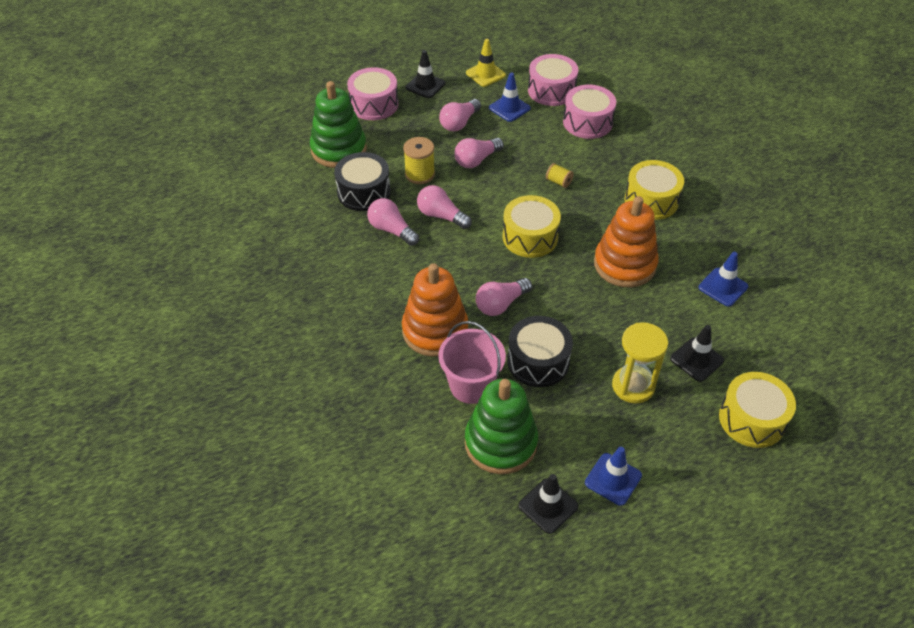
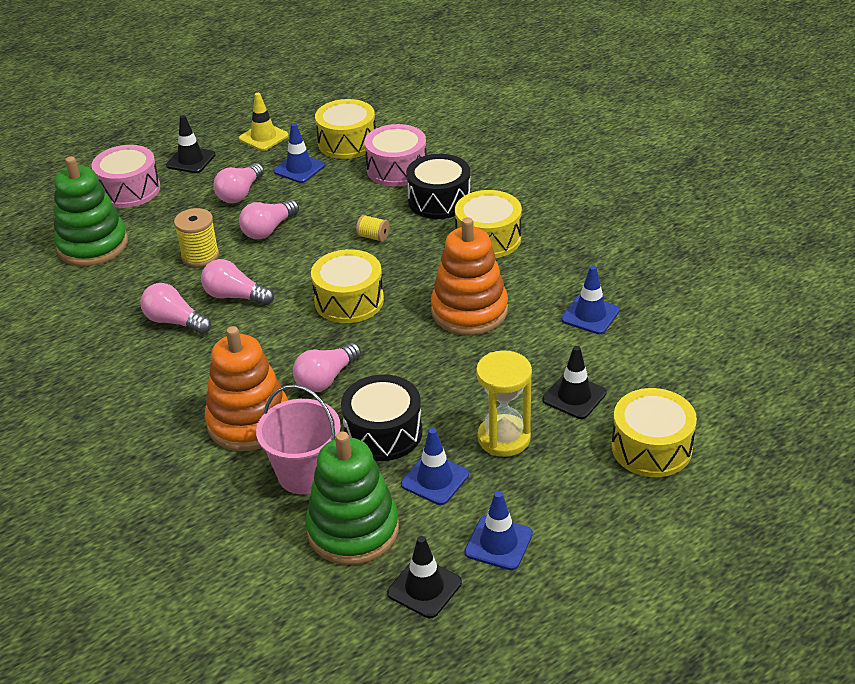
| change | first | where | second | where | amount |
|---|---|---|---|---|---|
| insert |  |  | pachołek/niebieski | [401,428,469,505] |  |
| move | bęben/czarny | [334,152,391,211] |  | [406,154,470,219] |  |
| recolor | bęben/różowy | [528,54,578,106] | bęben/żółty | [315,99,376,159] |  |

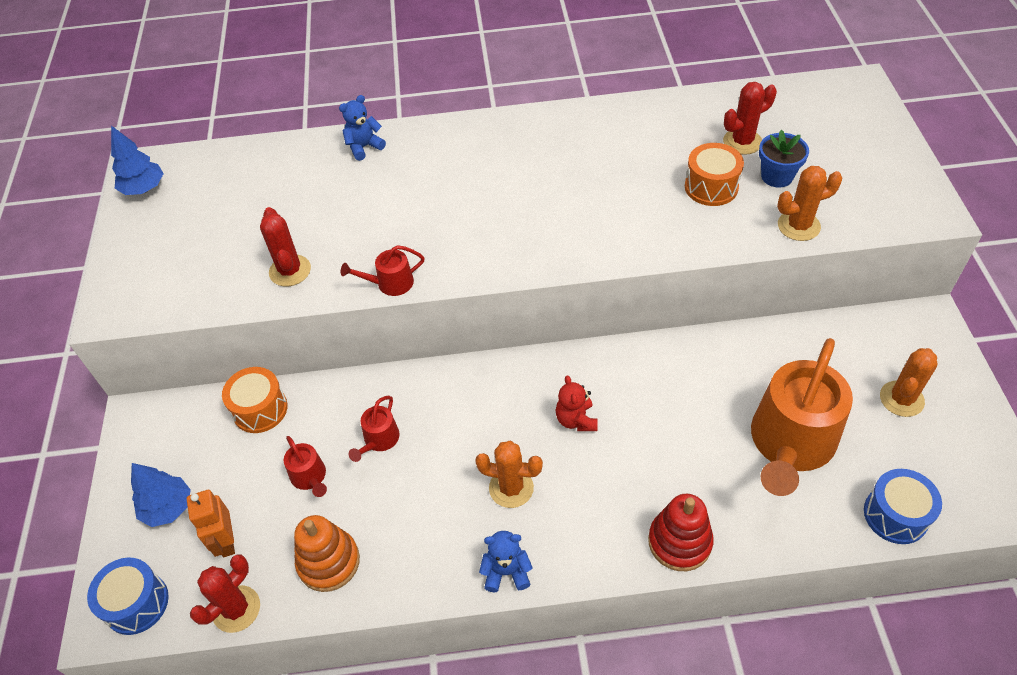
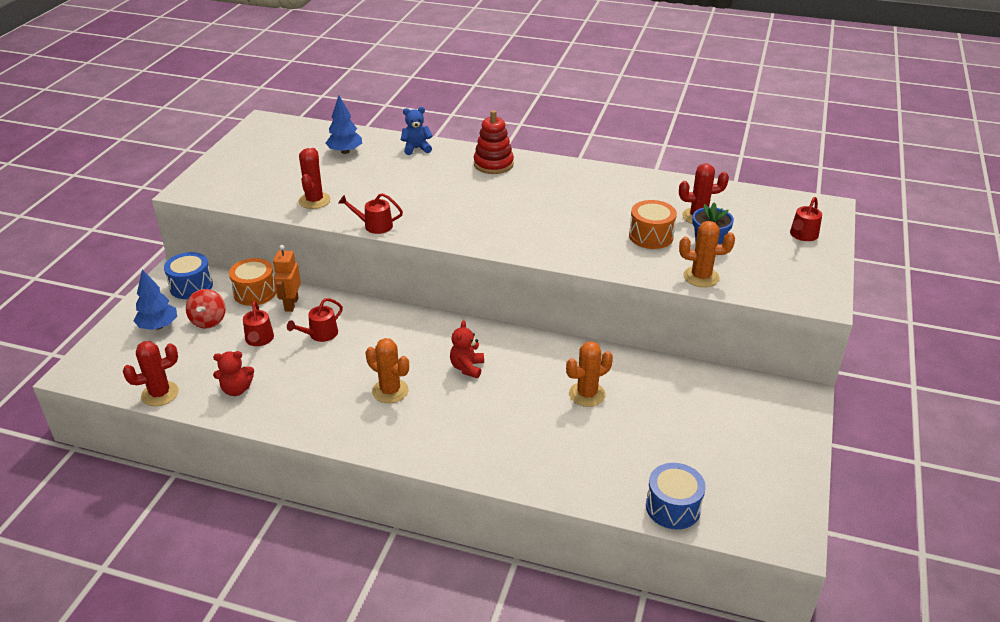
| change | first | where | second | where | amount |
|---|---|---|---|---|---|
| delete | miś/niebieski | [479,531,533,592] |  |  |  |
| delete | konewka/pomarańczowy | [751,338,853,496] |  |  |  |
| insert |  |  | bączek/czerwony | [186,289,226,329] |  |
| insert |  |  | konewka/czerwony | [790,197,822,241] |  |
| move | bęben/niebieski | [87,558,169,635] |  | [164,252,213,299] |  |
| move | drzewko/niebieski | [111,125,164,195] |  | [326,96,362,154] |  |
| move | robot/pomarańczowy | [187,490,235,557] |  | [273,245,301,312] |  |
| move | zabawka nakładanka/czerwony | [648,494,714,571] |  | [474,110,514,174] |  |
| move | kaktus/pomarańczowy | [880,348,937,417] |  | [566,341,613,407] |  |
| replace | zabawka nakładanka/pomarańczowy | [294,515,360,592] | miś/czerwony | [213,351,254,396] |  |

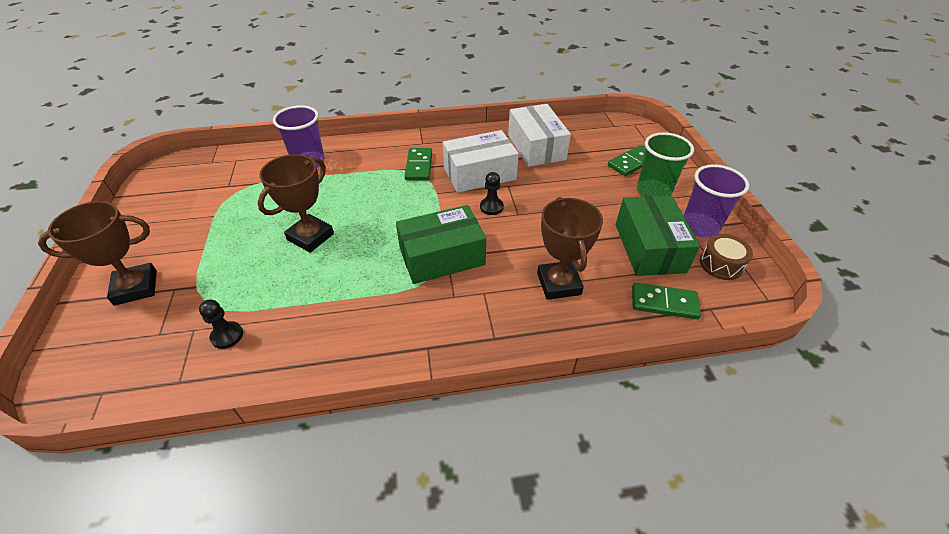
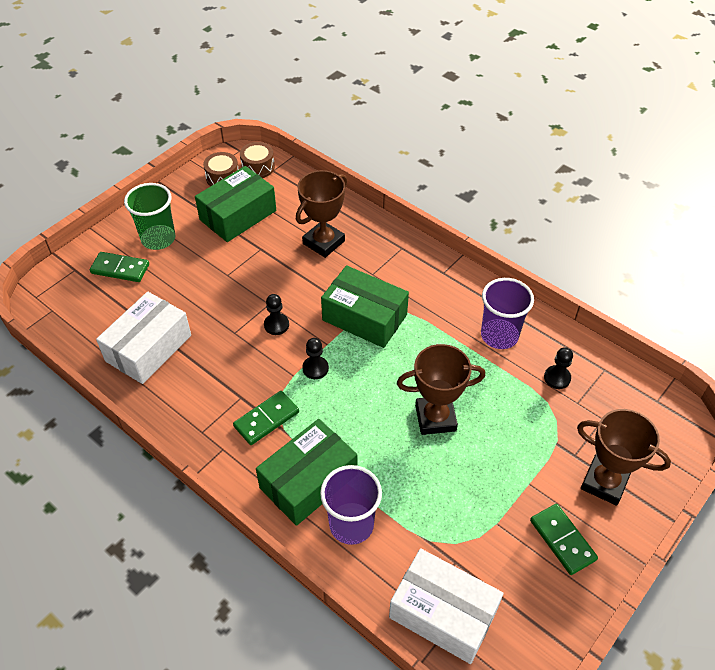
| change | first | where | second | where | amount |
|---|---|---|---|---|---|
| insert |  |  | bęben/brązowy | [240,142,275,178] |  |
| insert |  |  | pudełko/zielony | [256,419,357,526] |  |
| insert |  |  | pionek/czarny | [302,338,329,379] |  |
| move | pudełko/biały | [443,130,519,193] |  | [389,548,503,664] |  |
| move | kostka domina/zielony | [632,283,701,319] |  | [530,504,598,575] |  |
| move | szklanka/fioletowy | [684,164,749,238] |  | [481,278,534,349] |  |

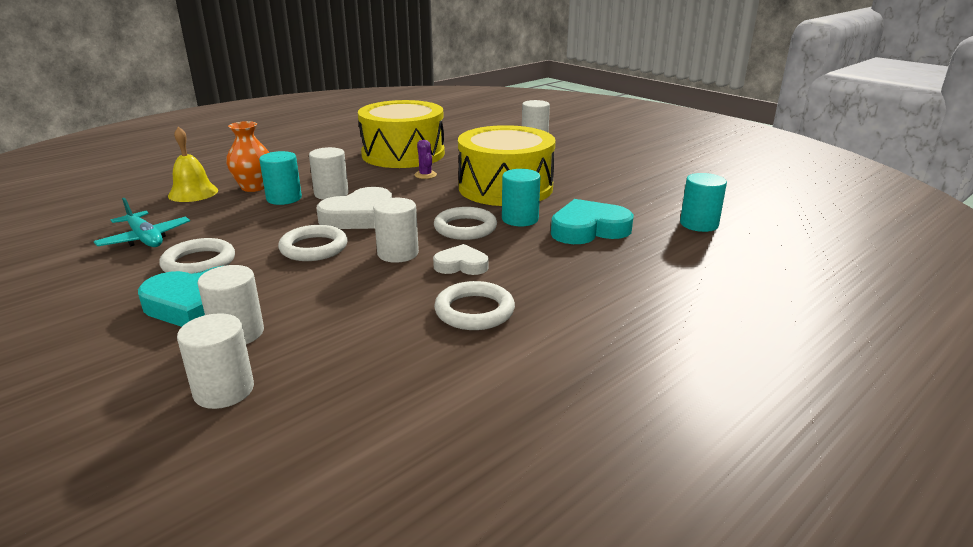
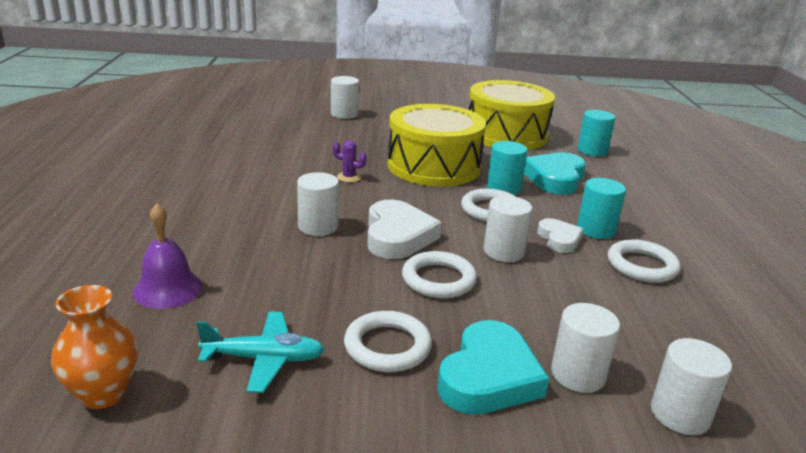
| change | first | where | second | where | amount |
|---|---|---|---|---|---|
| move | wazon/pomarańczowy | [226,121,269,192] |  | [51,285,138,409] |  |
| move | walec/turkusowy | [259,151,302,205] |  | [577,178,626,239] |  |
| move | bęben/żółty | [358,100,445,168] |  | [469,80,555,150] |  |
| recolor | dzwonek/żółty | [168,127,218,202] | dzwonek/fioletowy | [133,203,203,309] |  |
| rotate | serce/biały | [433,244,489,275] |  | [537,218,583,253] | 120 degrees clockwise |

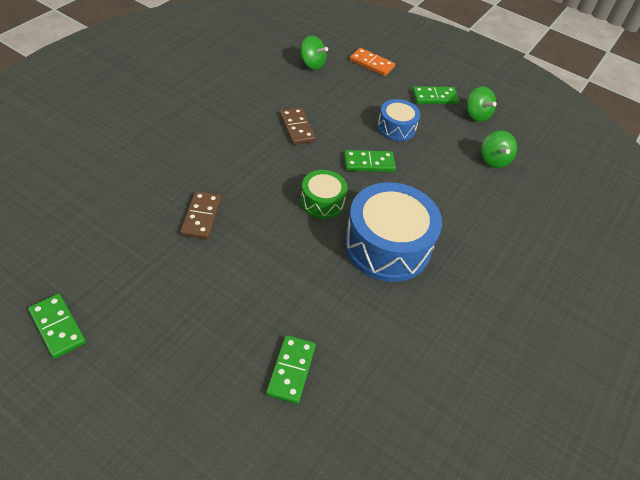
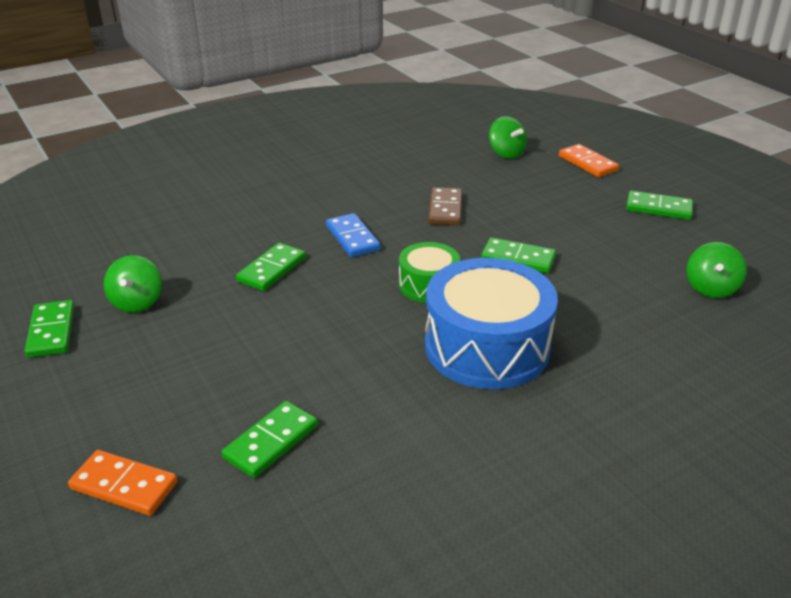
| change | first | where | second | where | amount |
|---|---|---|---|---|---|
| delete | bęben/niebieski | [377,99,420,141] |  |  |  |
| insert |  |  | kostka domina/pomarańczowy | [68,450,178,516] |  |
| insert |  |  | kostka domina/niebieski | [326,213,381,257] |  |
| move | bączek/zielony | [467,86,497,122] |  | [104,255,162,313] |  |
| recolor | kostka domina/brązowy | [180,191,221,240] | kostka domina/zielony | [236,243,306,291] |  |

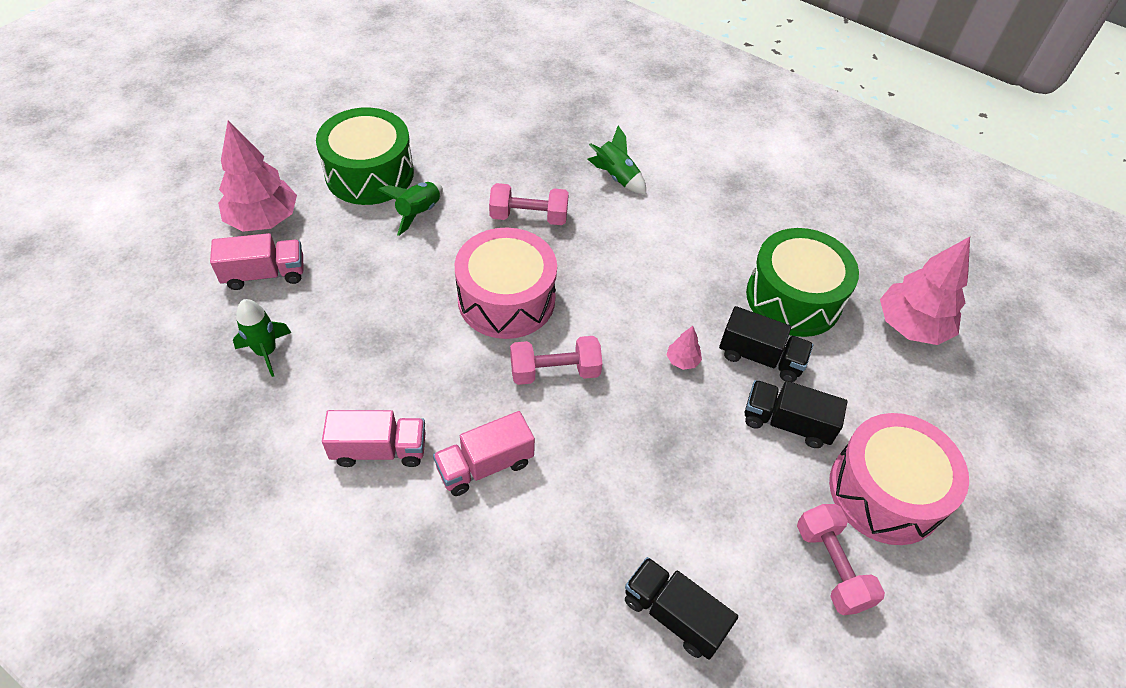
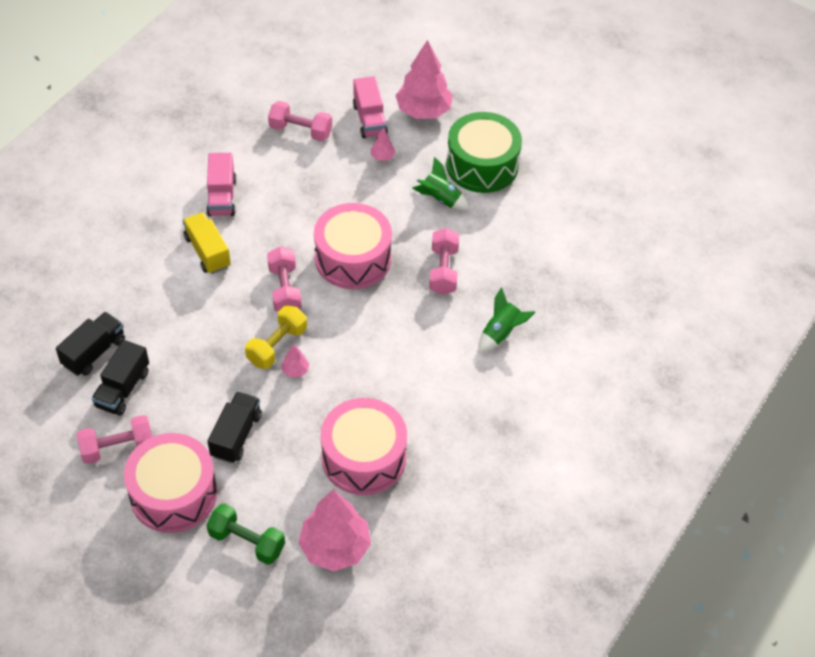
| change | first | where | second | where | amount |
|---|---|---|---|---|---|
| insert |  |  | hantel/zielony | [207,503,285,565] |  |
| insert |  |  | hantel/żółty | [245,305,307,369] |  |
| insert |  |  | drzewko/różowy | [371,128,395,161] |  |
| move | ciężarówka/czarny | [719,306,813,382] |  | [92,340,149,416] |  |
| replace | rakieta/zielony | [233,299,291,377] | hantel/różowy | [268,101,332,141] |  |
| recolor | ciężarówka/różowy | [433,411,535,496] | ciężarówka/żółty | [183,212,231,274] |  |
| recolor | bęben/zielony | [746,228,859,337] | bęben/różowy | [321,398,407,495] |  |

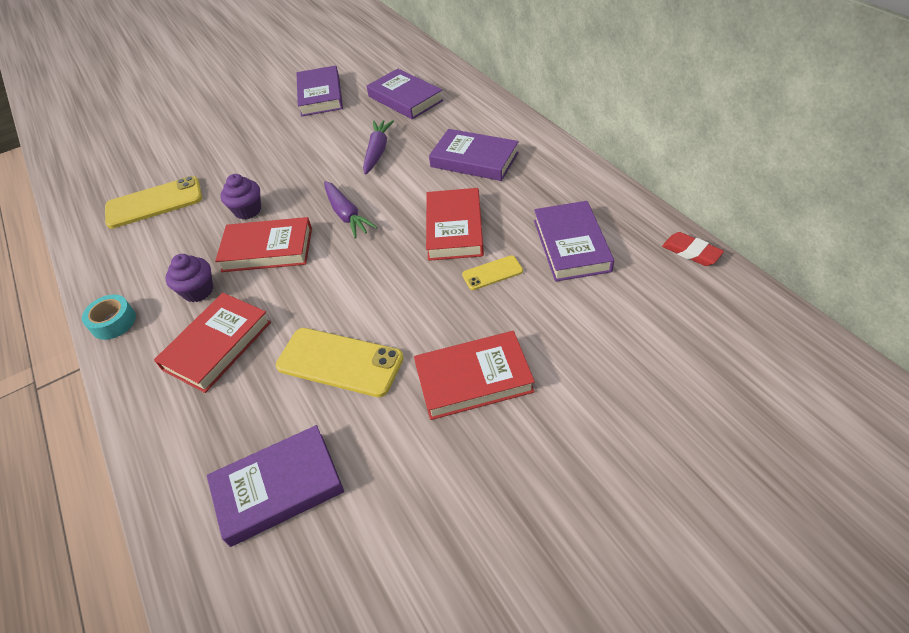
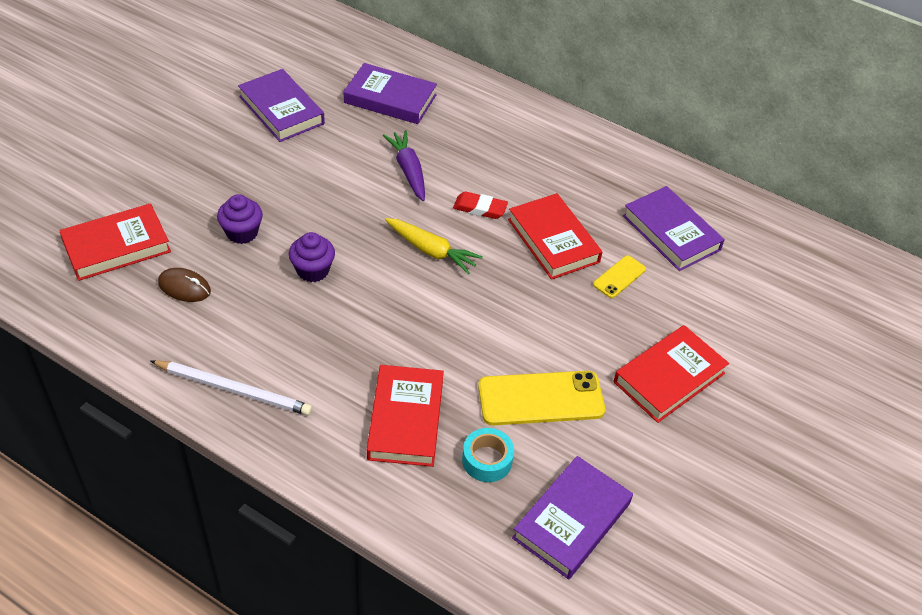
| change | first | where | second | where | amount |
|---|---|---|---|---|---|
| delete | książka/fioletowy | [429,129,519,181] |  |  |  |
| insert |  |  | ołówek/biały | [151,360,312,416] |  |
| move | taśma klejąca/turkusowy | [82,294,136,340] |  | [462,428,514,482] |  |
| move | muffinka/fioletowy | [165,254,213,302] |  | [217,194,263,244] |  |
| move | książka/czerwony | [215,217,312,272] |  | [59,203,171,281] |  |
| move | gumka do mazania/czerwony | [662,232,724,266] |  | [453,192,508,219] |  |
| replace | telefon/żółty | [105,176,202,229] | myszka/brązowy | [158,268,211,302] |  |
| recolor | marchewka/fioletowy | [324,181,378,239] | marchewka/żółty | [385,218,483,274] |  |

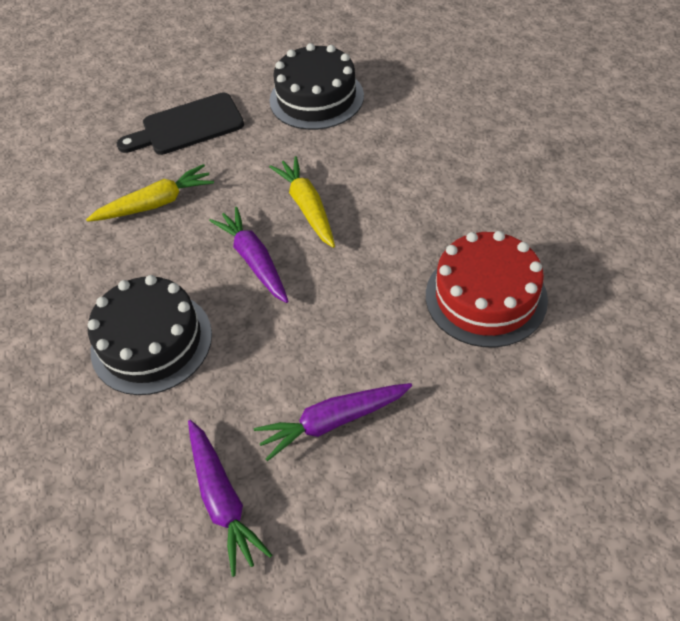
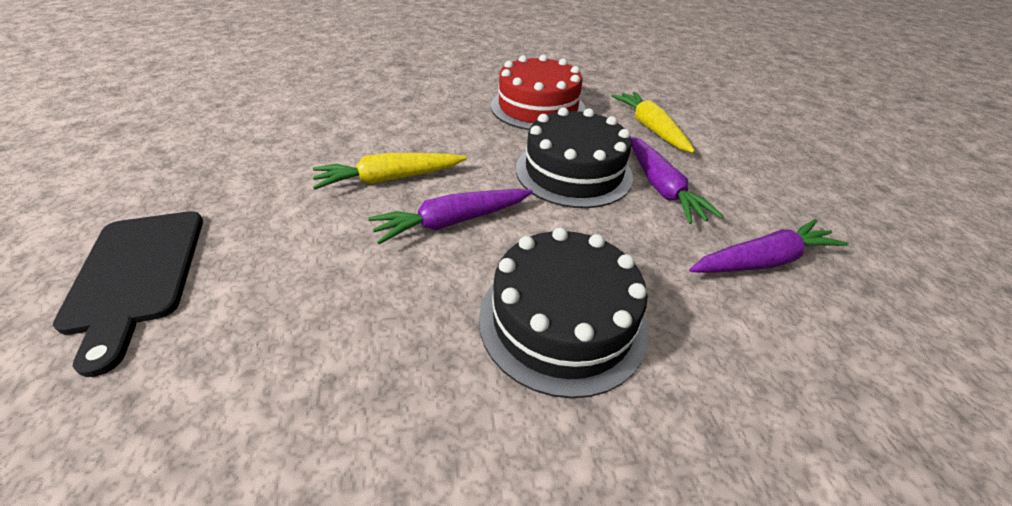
| change | first | where | second | where | amount |
|---|---|---|---|---|---|
| move | marchewka/żółty | [86,164,214,222] |  | [611,92,695,153] |  |
| move | tort/czarny | [270,43,364,130] |  | [516,107,633,208] |  |

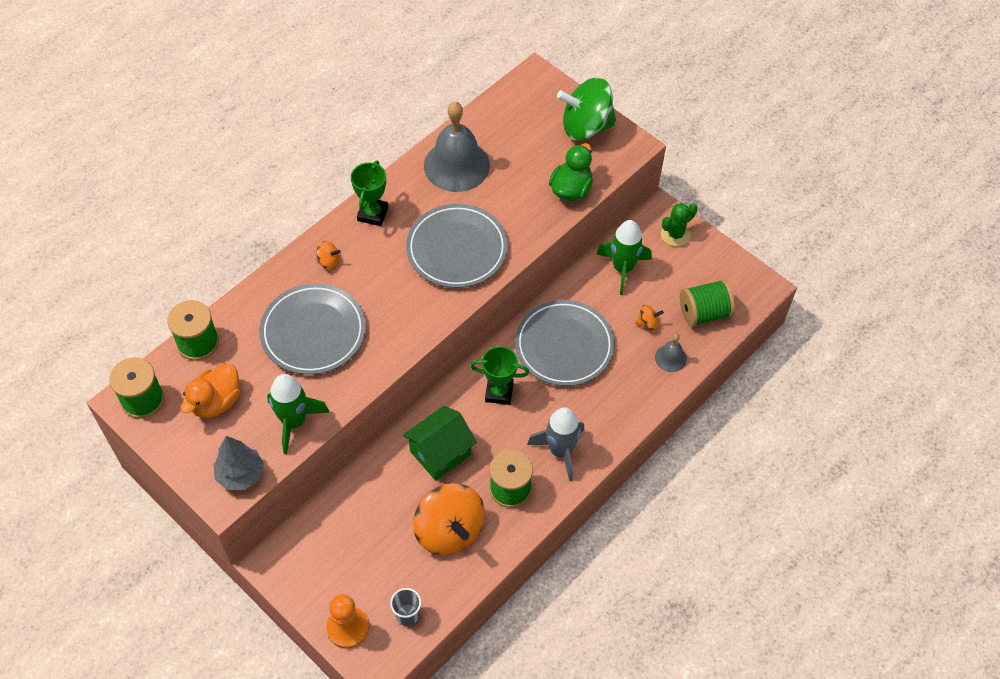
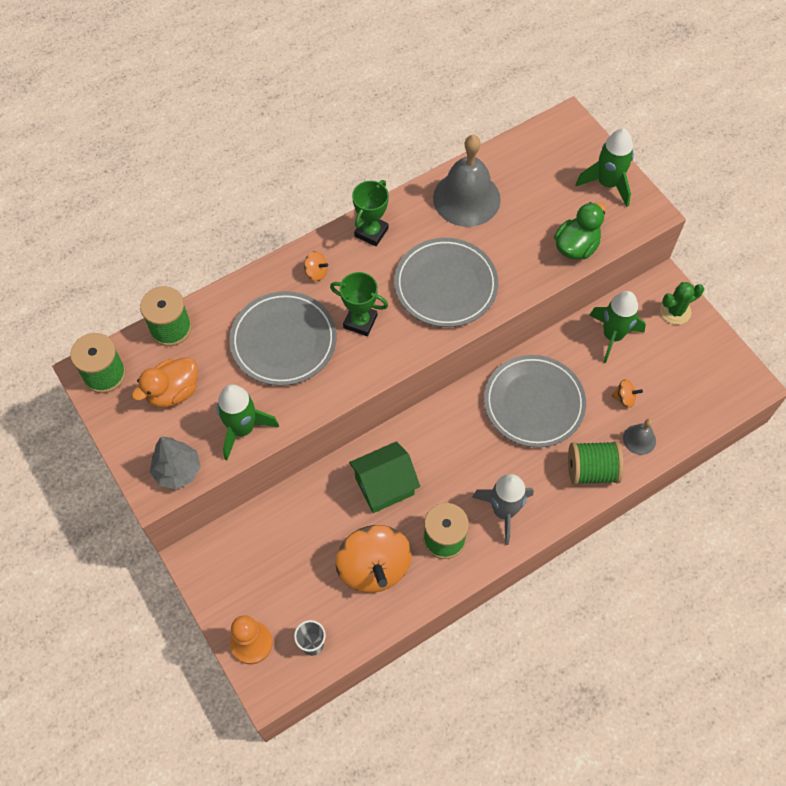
| change | first | where | second | where | amount |
|---|---|---|---|---|---|
| move | puchar/zielony | [470,346,529,405] |  | [330,272,388,336] |  |
| move | szpulka/zielony | [680,279,735,327] |  | [568,441,624,485] |  |
| replace | bączek/zielony | [557,77,617,141] | rakieta/zielony | [576,129,634,207] |  |

